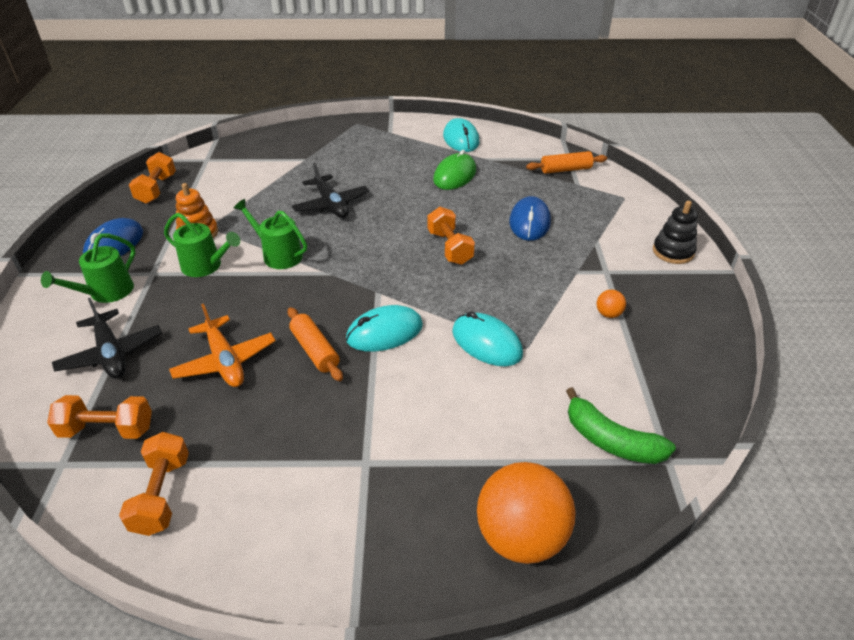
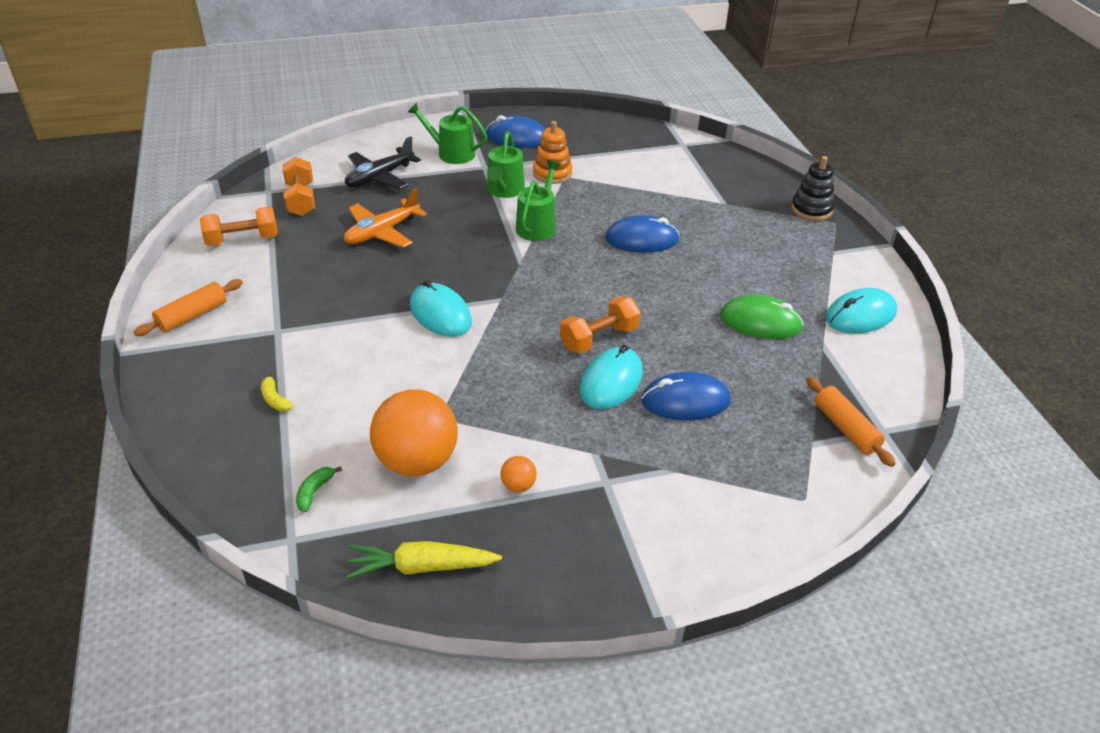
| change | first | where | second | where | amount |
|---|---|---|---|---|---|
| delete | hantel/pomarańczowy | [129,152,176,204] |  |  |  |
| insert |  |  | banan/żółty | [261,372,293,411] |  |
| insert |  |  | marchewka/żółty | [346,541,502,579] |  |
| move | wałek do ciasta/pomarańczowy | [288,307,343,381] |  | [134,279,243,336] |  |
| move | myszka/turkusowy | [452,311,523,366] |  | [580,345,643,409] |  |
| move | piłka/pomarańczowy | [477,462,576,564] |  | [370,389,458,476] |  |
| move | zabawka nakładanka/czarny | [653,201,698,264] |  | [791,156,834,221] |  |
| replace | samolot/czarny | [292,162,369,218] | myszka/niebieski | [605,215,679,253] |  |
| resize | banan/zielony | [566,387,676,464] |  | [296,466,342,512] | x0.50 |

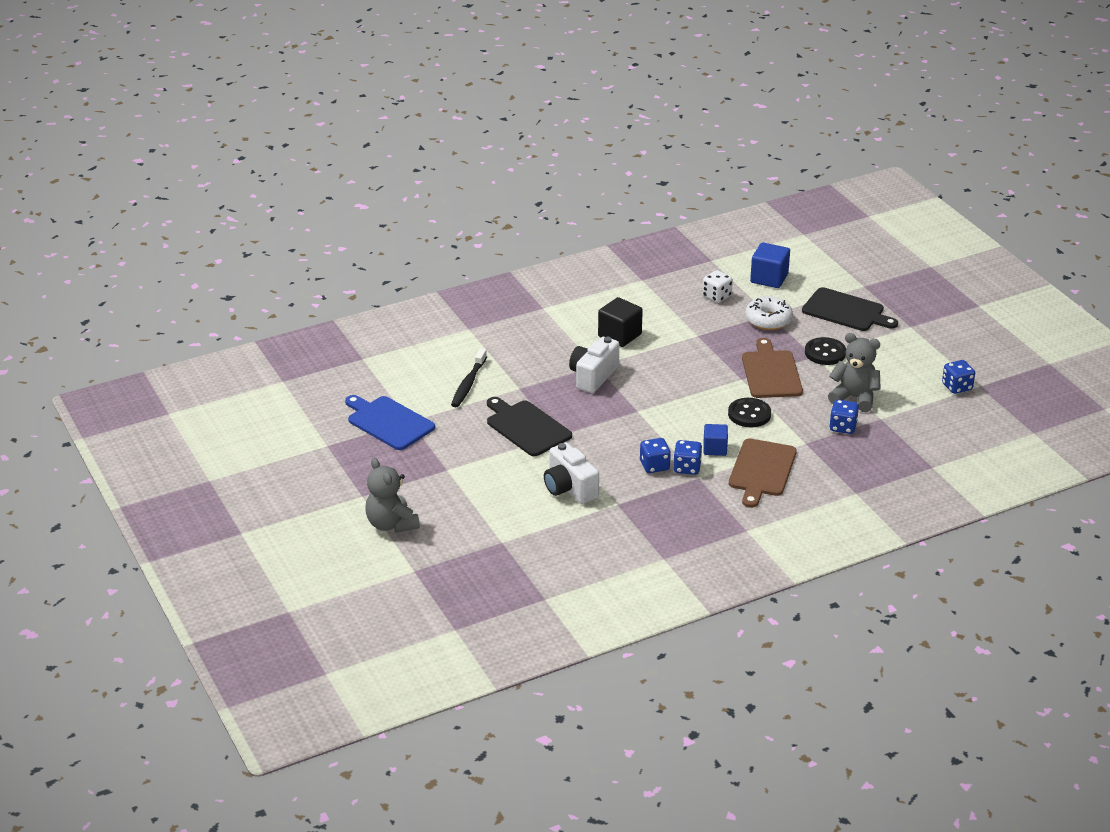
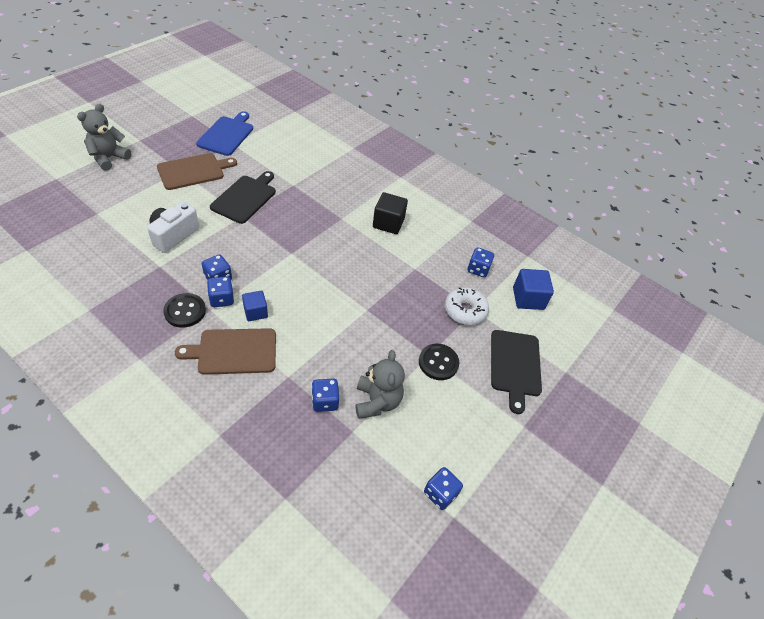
| change | first | where | second | where | amount |
|---|---|---|---|---|---|
| delete | szczoteczka do zębów/czarny | [451,348,487,407] |  |  |  |
| delete | aparat fotograficzny/biały | [569,337,619,393] |  |  |  |
| move | guzik/czarny | [728,398,771,427] |  | [163,293,206,328] |  |
| move | deska do krojenia/brązowy | [742,338,803,398] |  | [157,153,237,190] |  |
| recolor | kostka do gry/biały | [702,270,733,303] | kostka do gry/niebieski | [468,247,494,277] |  |

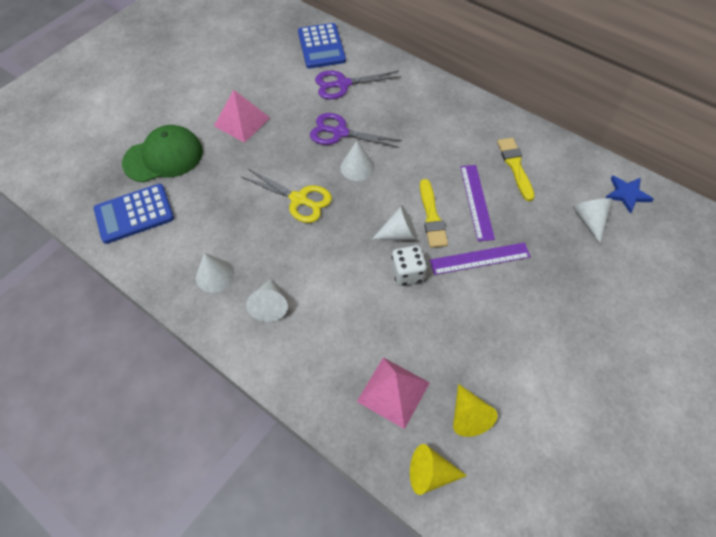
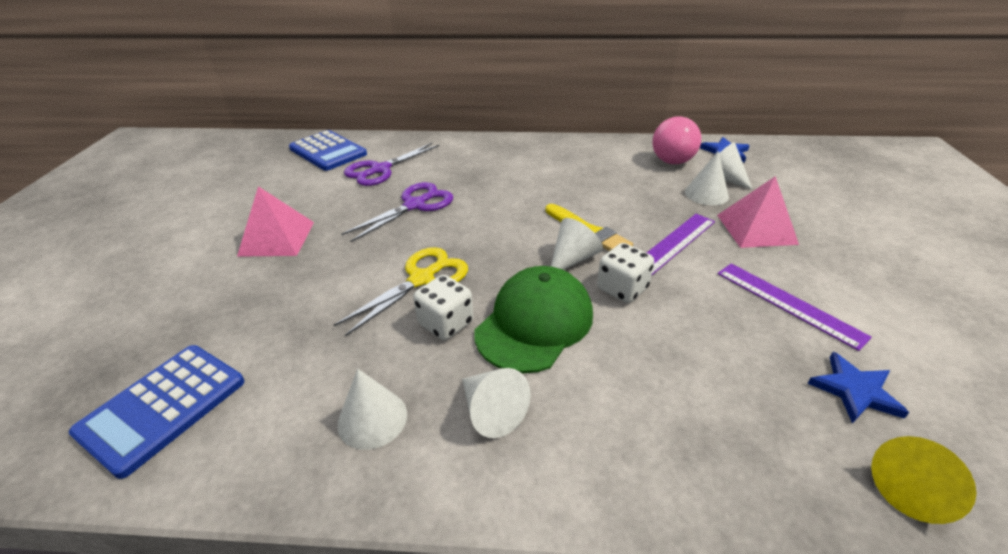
| change | first | where | second | where | amount |
|---|---|---|---|---|---|
| delete | pędzel/żółty | [497,138,535,201] |  |  |  |
| insert |  |  | kostka do gry/biały | [413,275,473,340] |  |
| insert |  |  | piłka/różowy | [652,116,701,164] |  |
| move | czapka/zielony | [122,125,203,182] |  | [475,266,593,373] |  |
| move | stożek/biały | [340,141,375,181] |  | [685,151,729,205] |  |
| move | piramida/różowy | [357,358,430,429] |  | [717,176,799,248] |  |
| move | linijka/fioletowy | [460,165,495,241] |  | [718,263,872,351] |  |
| replace | stożek/żółty | [453,384,498,437] | gwiazda/niebieski | [807,352,909,423] |  |
| rotate | nożyczki/żółty | [242,168,332,223] |  | [334,247,468,336] | 45 degrees counterclockwise |
| rotate | nożyczki/fioletowy | [310,113,402,148] |  | [341,182,453,242] | 150 degrees clockwise |

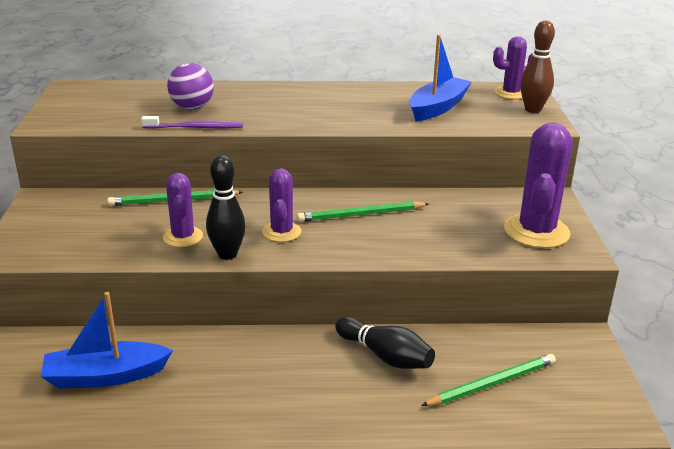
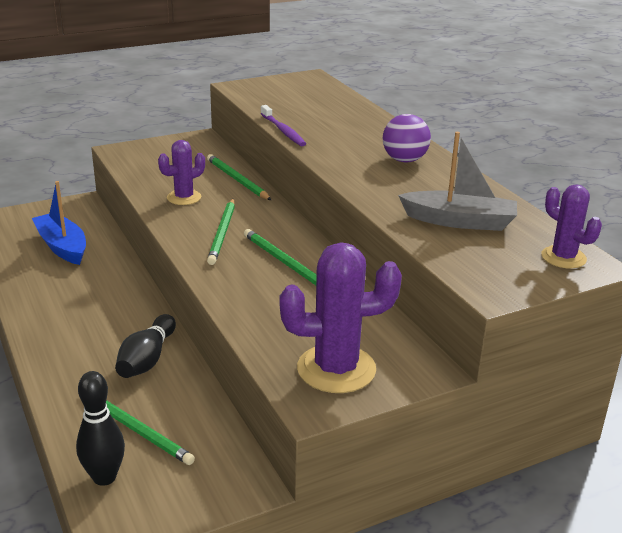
| change | first | where | second | where | amount |
|---|---|---|---|---|---|
| delete | kręgiel/brązowy | [520,20,555,113] |  |  |  |
| move | piłka/fioletowy | [167,63,214,109] |  | [383,114,431,163] |  |
| move | kręgiel/czarny | [206,155,246,260] |  | [76,371,125,486] |  |
| replace | kaktus/fioletowy | [262,168,301,242] | ołówek/zielony | [207,199,235,265] |  |
| recolor | łódka/niebieski | [410,35,472,121] | łódka/szary | [398,132,517,231] |  |

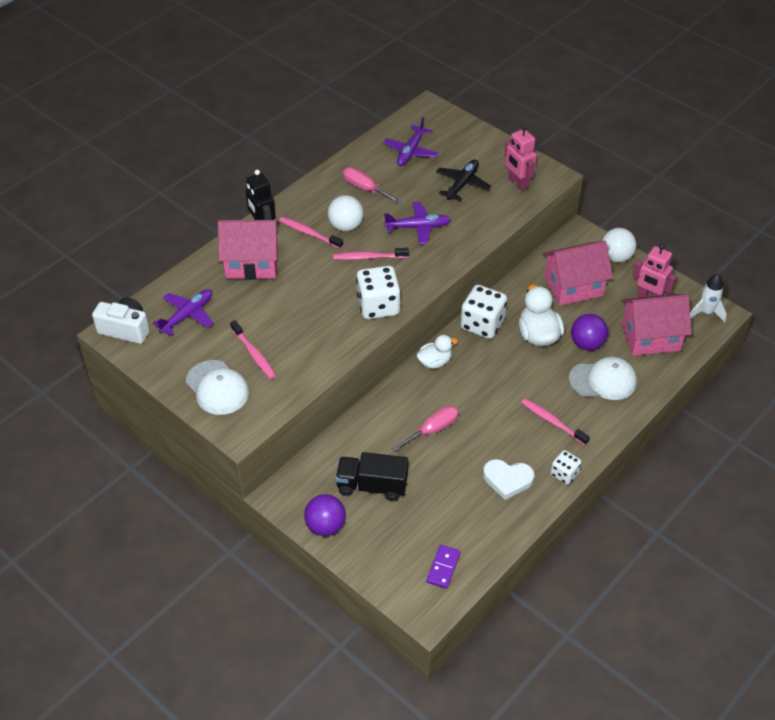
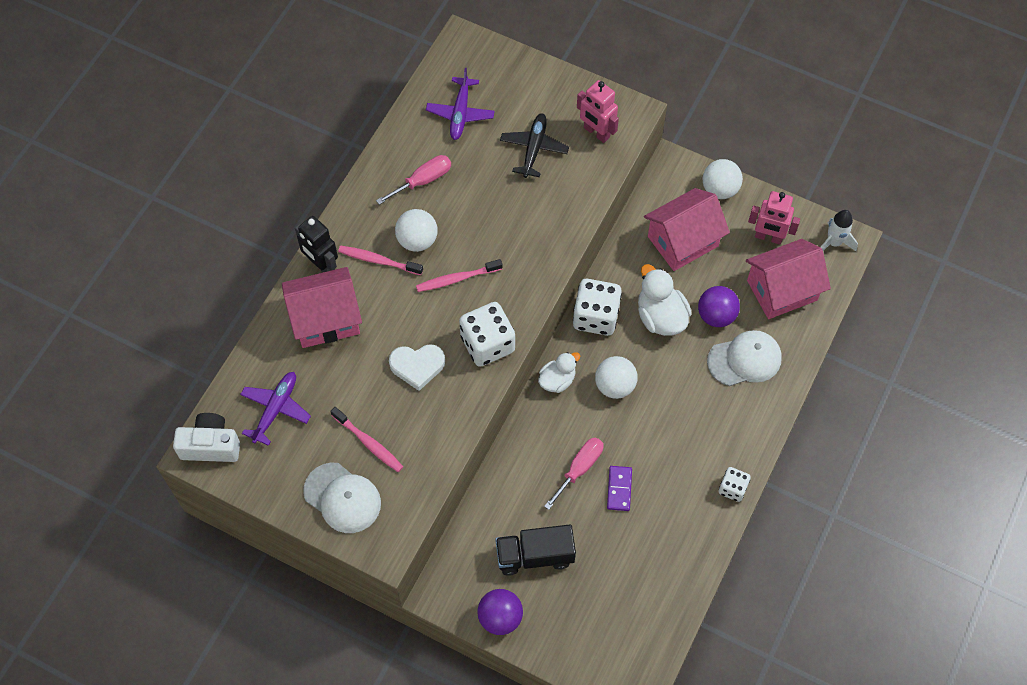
| change | first | where | second | where | amount |
|---|---|---|---|---|---|
| delete | samolot/fioletowy | [384,202,451,244] |  |  |  |
| delete | szczoteczka do zębów/różowy | [521,398,590,445] |  |  |  |
| insert |  |  | piłka/biały | [595,356,637,399] |  |
| move | kostka domina/fioletowy | [427,545,460,589] |  | [607,466,632,511] |  |
| move | serce/biały | [483,459,534,500] |  | [389,344,445,391] |  |
| rotate | śrubokręt/różowy | [343,167,401,204] |  | [376,155,451,205] | 120 degrees clockwise |

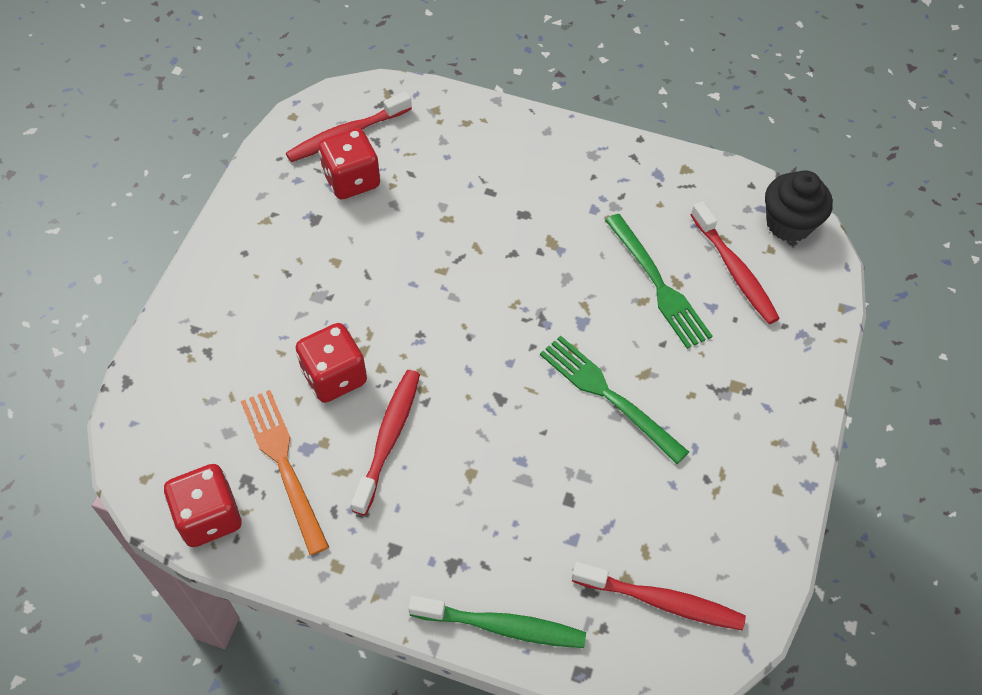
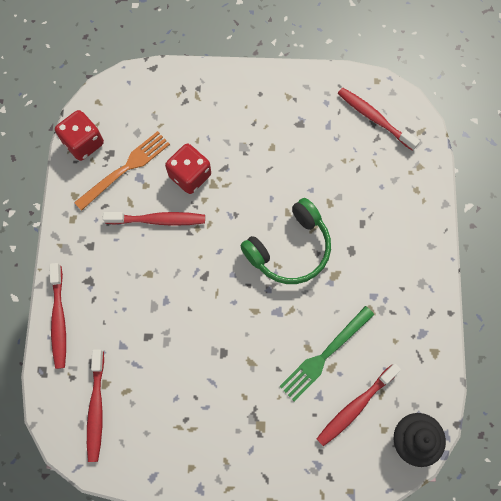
| change | first | where | second | where | amount |
|---|---|---|---|---|---|
| delete | kostka do gry/czerwony | [319,128,380,200] |  |  |  |
| delete | widelec/zielony | [540,336,689,464] |  |  |  |
| insert |  |  | słuchawki/zielony | [240,198,331,284] |  |
| recolor | szczoteczka do zębów/zielony | [408,595,586,648] | szczoteczka do zębów/czerwony | [49,263,66,369] |  |

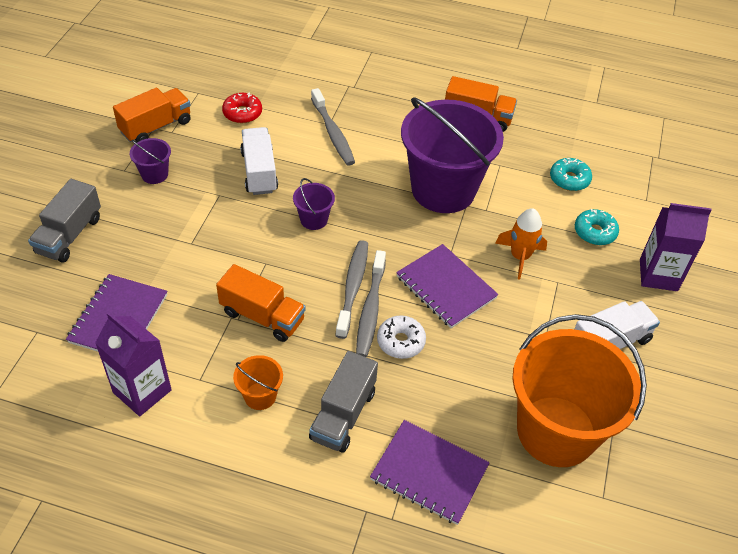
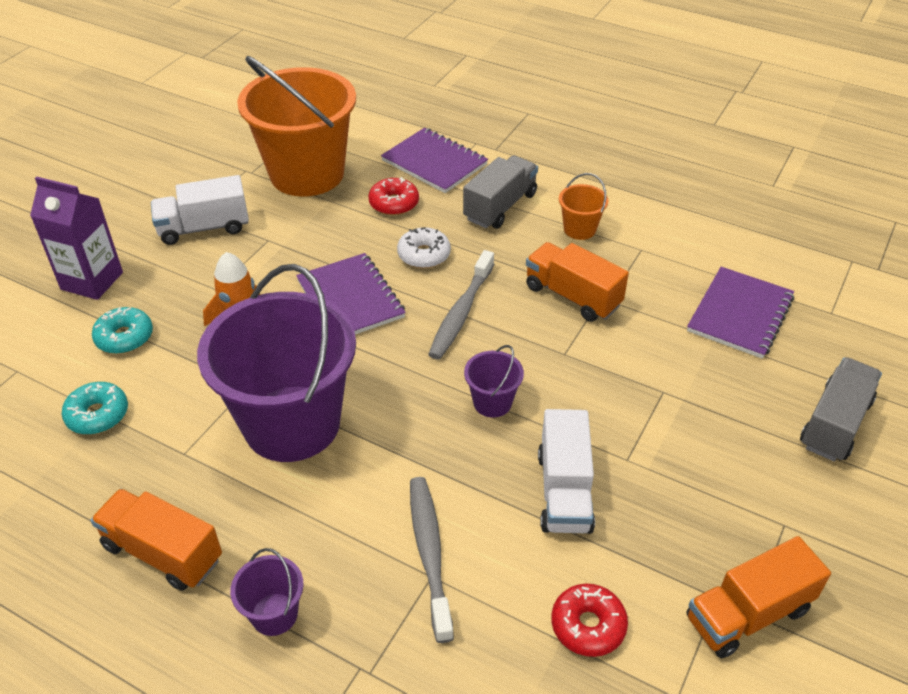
| change | first | where | second | where | amount |
|---|---|---|---|---|---|
| delete | karton mleka/fioletowy | [95,312,172,416] |  |  |  |
| delete | szczoteczka do zębów/szary | [356,250,386,357] |  |  |  |
| insert |  |  | donut/czerwony | [368,177,419,215] |  |
| move | wiadro/fioletowy | [130,138,171,184] |  | [230,548,303,636] |  |

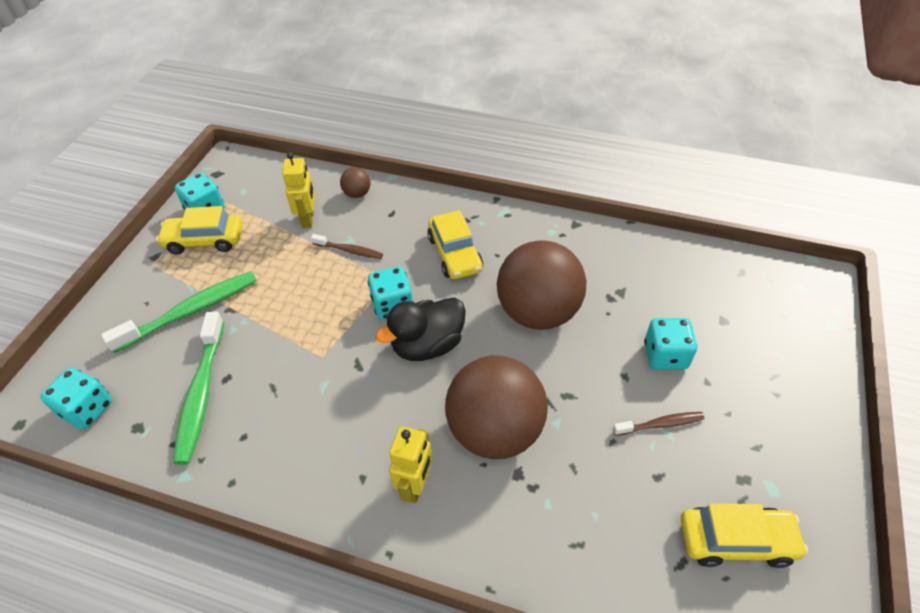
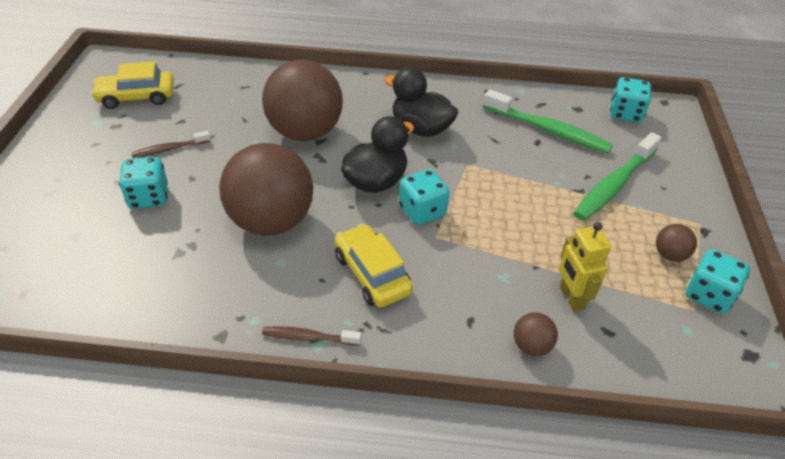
| change | first | where | second | where | amount |
|---|---|---|---|---|---|
| delete | robot/żółty | [389,426,432,503] |  |  |  |
| insert |  |  | kaczka/czarny | [384,67,459,137] |  |
| move | szczoteczka do zębów/brązowy | [311,234,383,259] |  | [262,326,361,345] |  |
| replace | samochód/żółty | [156,206,243,254] | piłka/brązowy | [656,224,697,262] |  |
| rotate | szczoteczka do zębów/zielony | [173,312,224,465] |  | [483,89,613,154] | 135 degrees clockwise |

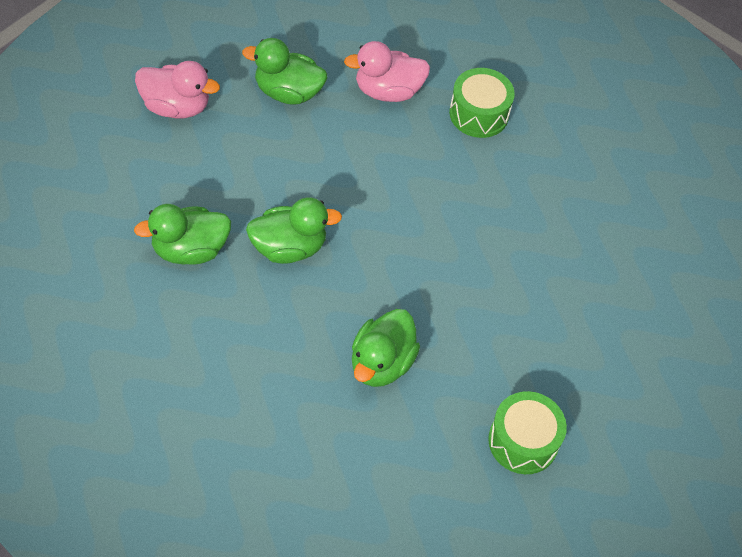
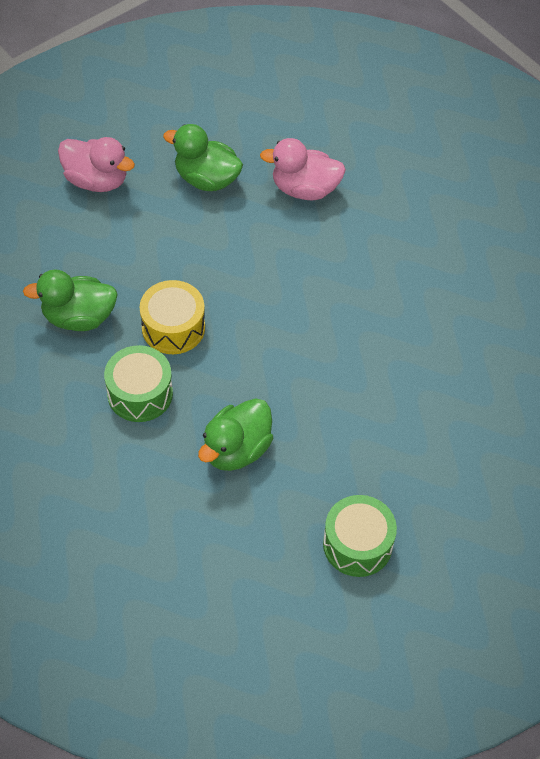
| change | first | where | second | where | amount |
|---|---|---|---|---|---|
| move | bęben/zielony | [449,68,515,138] |  | [104,345,173,422] |  |
| replace | kaczka/zielony | [246,197,342,264] | bęben/żółty | [140,280,205,354] |  |

